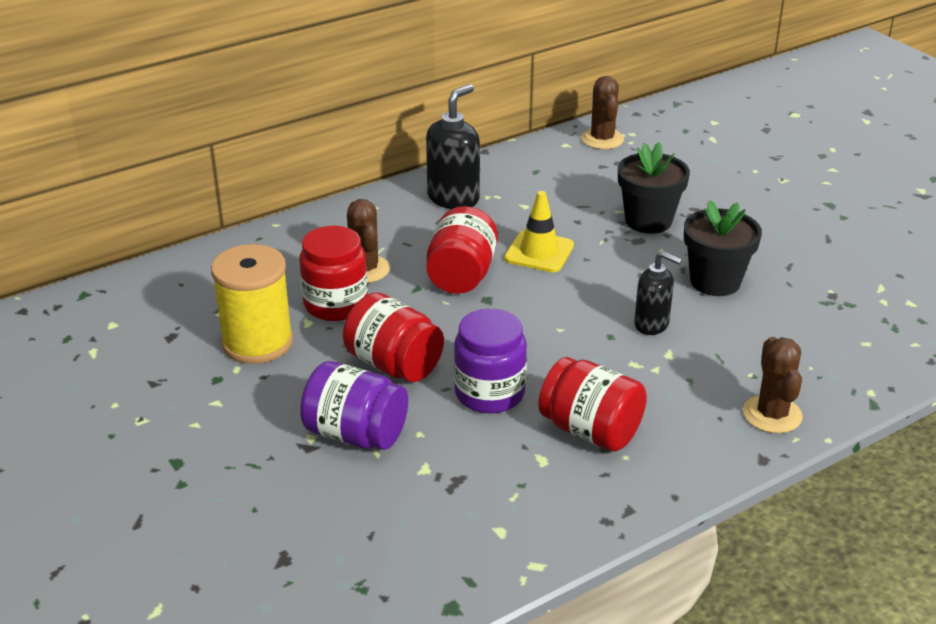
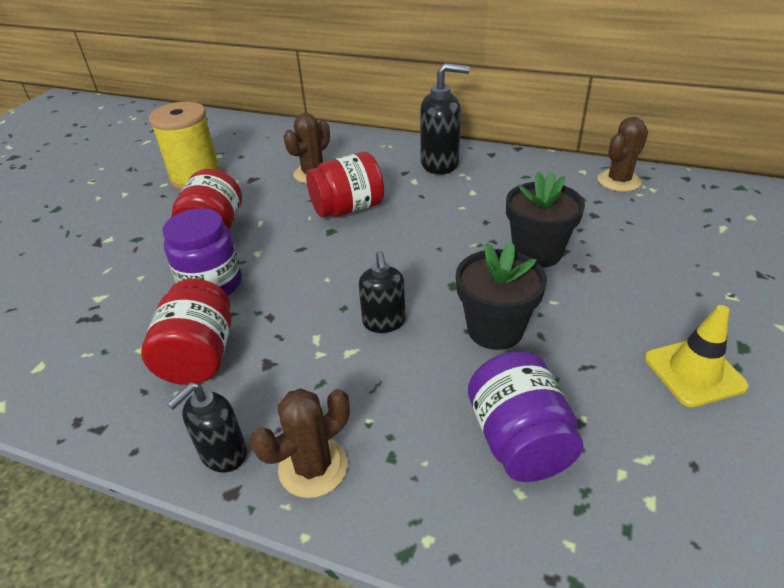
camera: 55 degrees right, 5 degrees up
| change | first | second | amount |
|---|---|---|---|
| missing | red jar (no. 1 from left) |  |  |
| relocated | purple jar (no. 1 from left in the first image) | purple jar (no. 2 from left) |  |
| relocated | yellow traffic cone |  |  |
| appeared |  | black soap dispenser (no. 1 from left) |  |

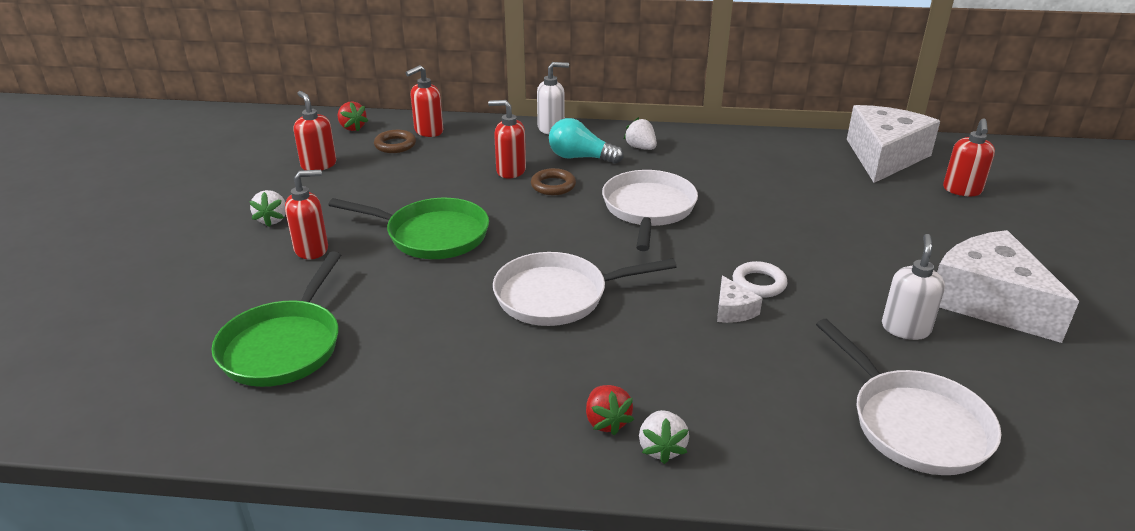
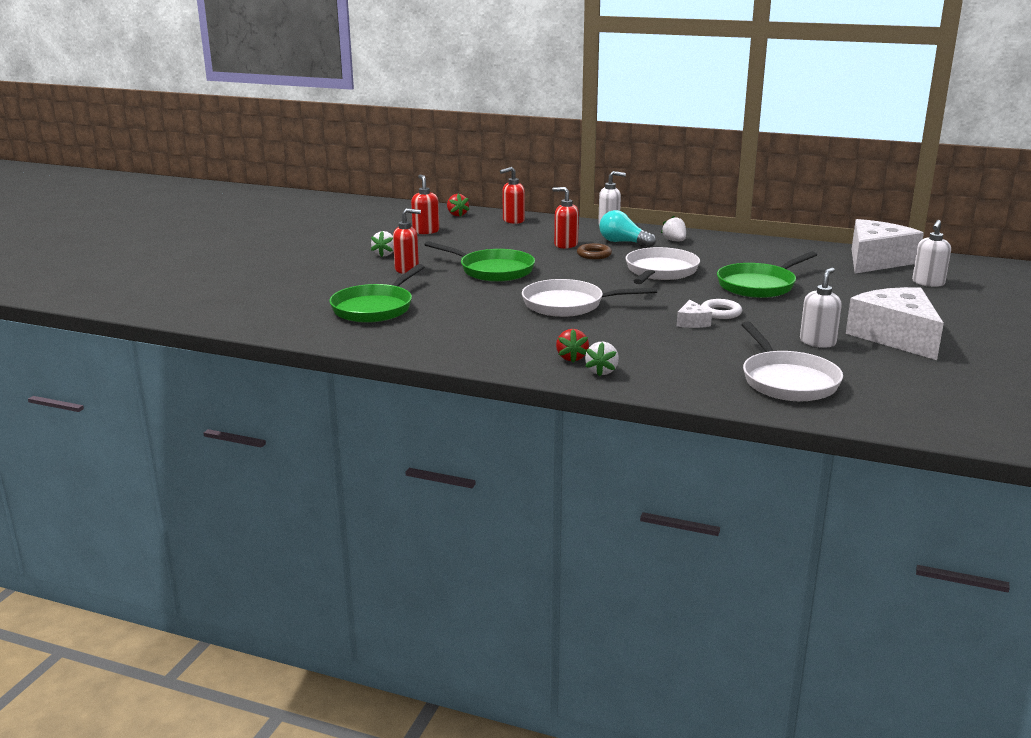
camera: 15 degrees right, 10 degrees down
| change | first | second | amount |
|---|---|---|---|
| missing | brown ring (no. 1 from left) |  |  |
| colour | red soap dispenser (no. 5 from left) | white soap dispenser (no. 3 from left) |  |
| appeared |  | green pan (no. 3 from left) |  |

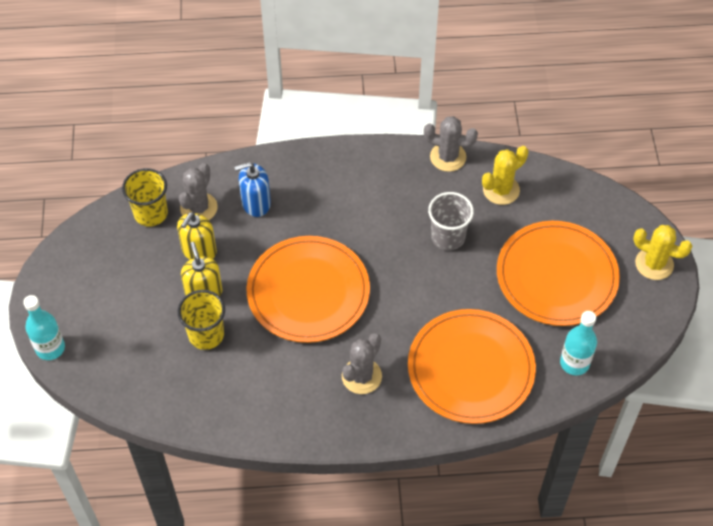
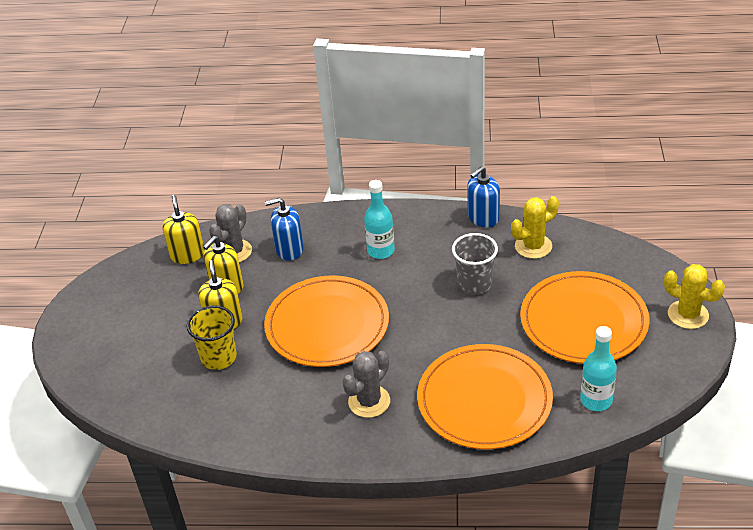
camera: 10 degrees right, 15 degrees down
| change | first | second | amount |
|---|---|---|---|
| relocated | turquoise bottle (no. 1 from left) |  |  |
| exchanged | yellow cup (no. 1 from left) | yellow soap dispenser (no. 1 from left) |  |
| exchanged | grey cactus (no. 3 from left) | blue soap dispenser (no. 2 from left) |  |

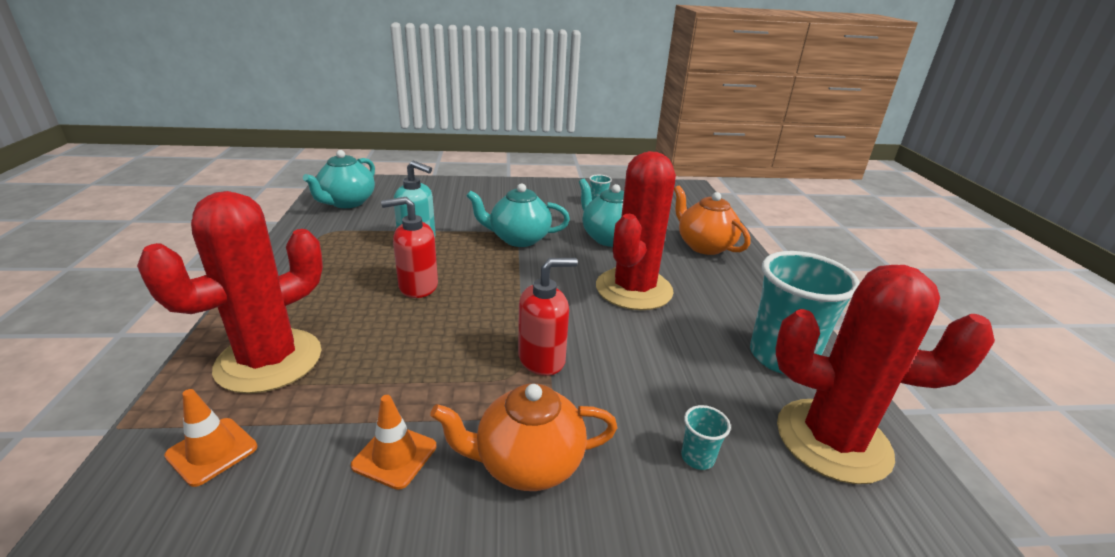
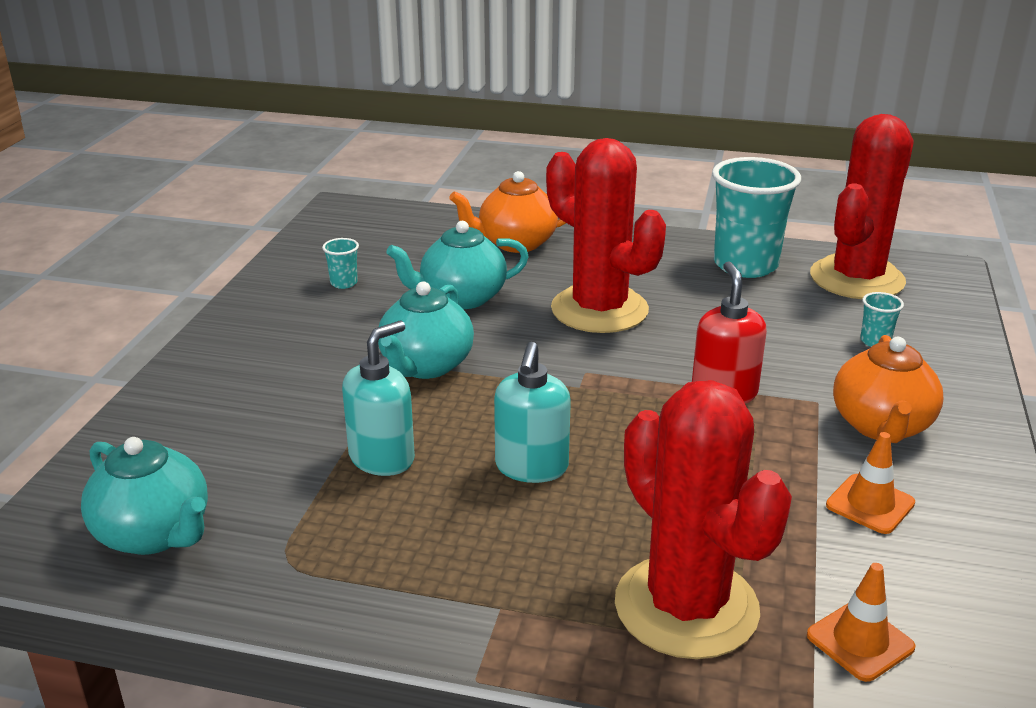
camera: 70 degrees left, 0 degrees up
| change | first | second | amount |
|---|---|---|---|
| colour | red soap dispenser (no. 1 from left) | turquoise soap dispenser (no. 2 from left) |  |

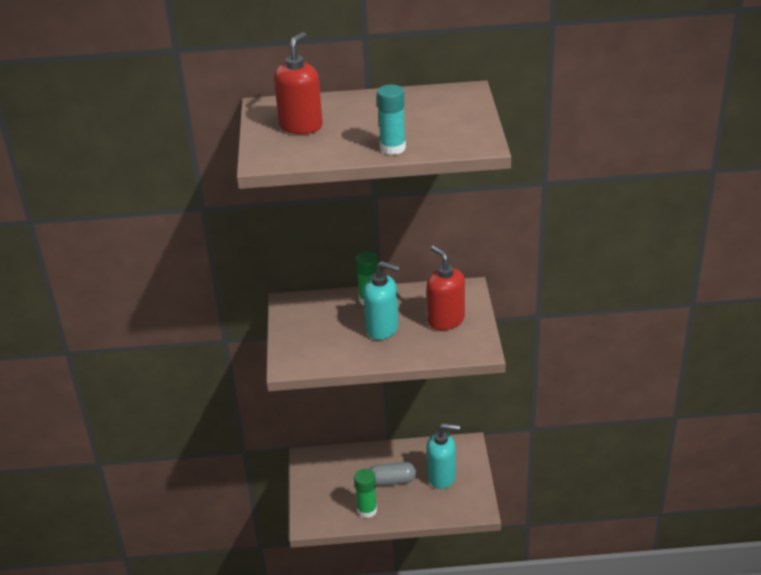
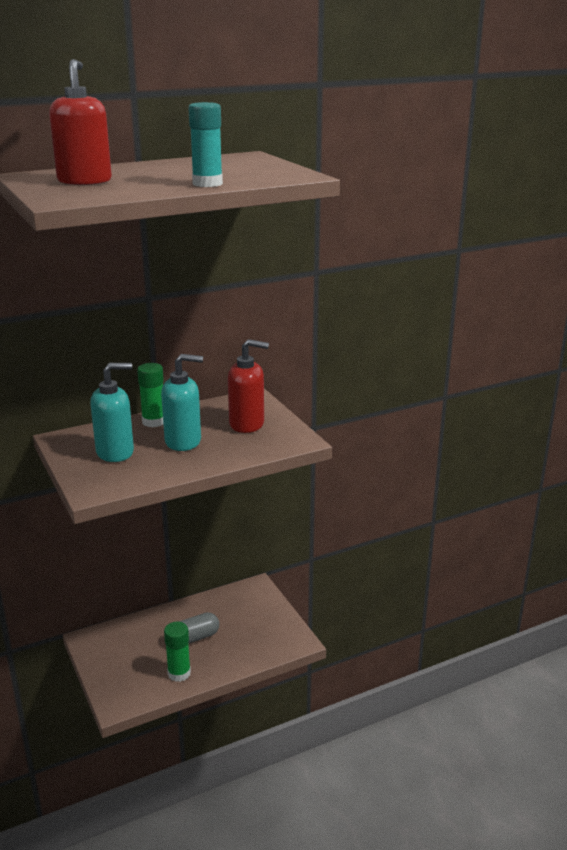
camera: 25 degrees left, 10 degrees down
| change | first | second | amount |
|---|---|---|---|
| spun | red soap dispenser (no. 2 from left) |  | 150 degrees clockwise |
| relocated | turquoise soap dispenser (no. 2 from left in the first image) | turquoise soap dispenser (no. 1 from left) |  |

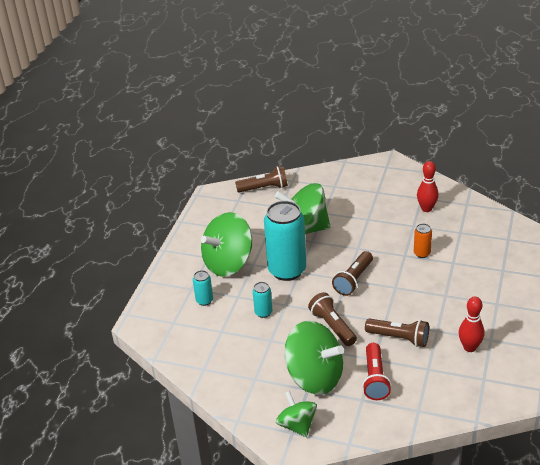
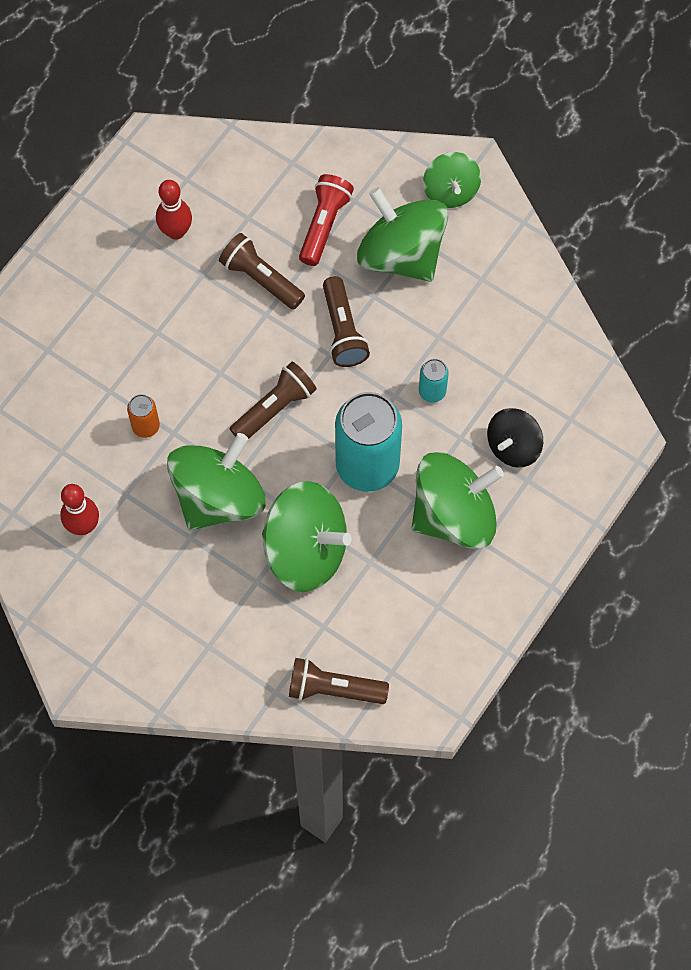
camera: 165 degrees left, 30 degrees up
| change | first | second | amount |
|---|---|---|---|
| exchanged | turquoise can (no. 1 from left) | black spinning top |  |
| appeared |  | green spinning top (no. 1 from left) |  |

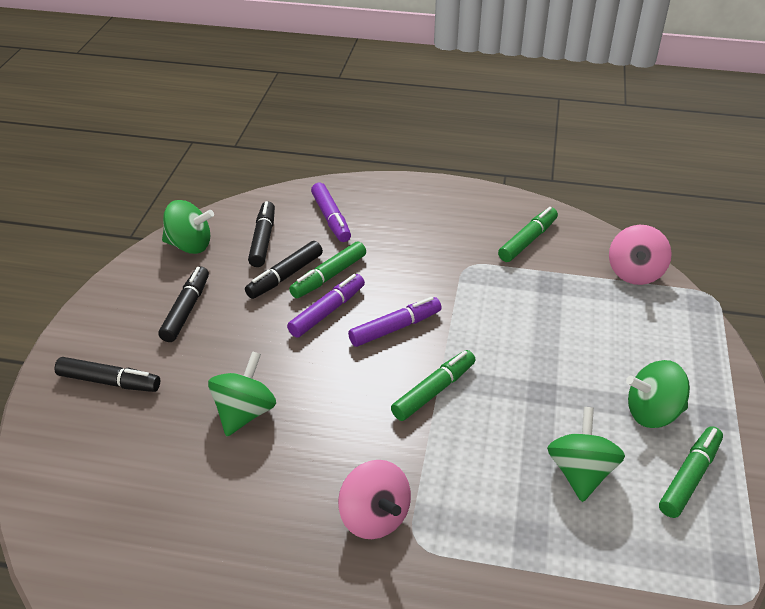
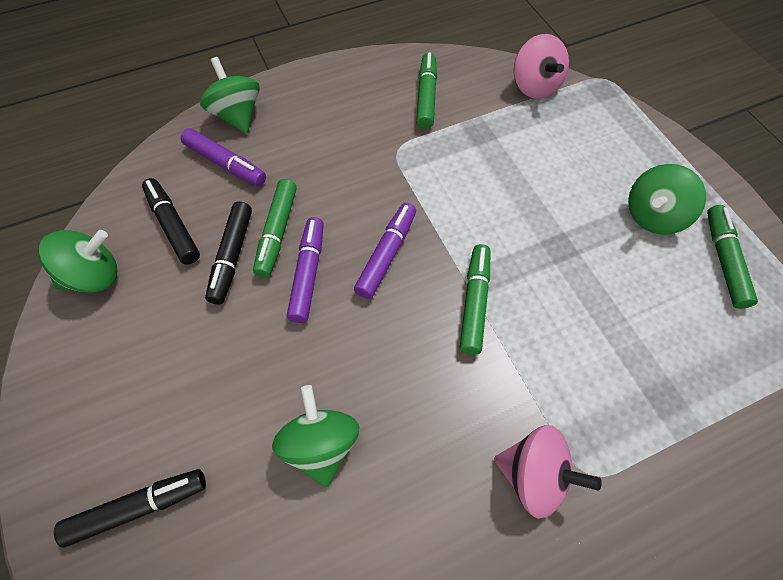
camera: 35 degrees left, 20 degrees up
| change | first | second | amount |
|---|---|---|---|
| missing | black marker (no. 2 from left) |  |  |
| relocated | green spinning top (no. 3 from left in the first image) | green spinning top (no. 2 from left) |  |

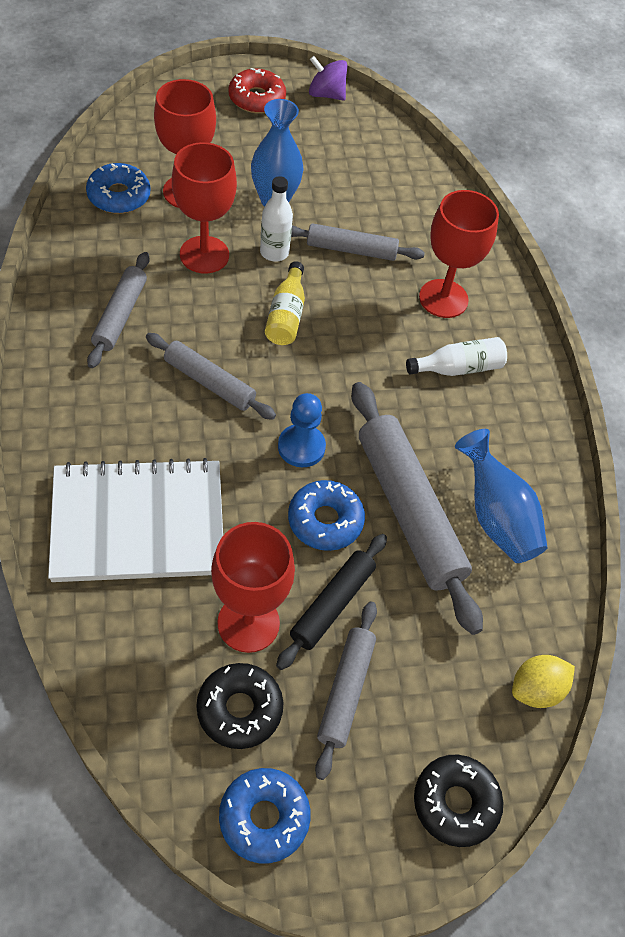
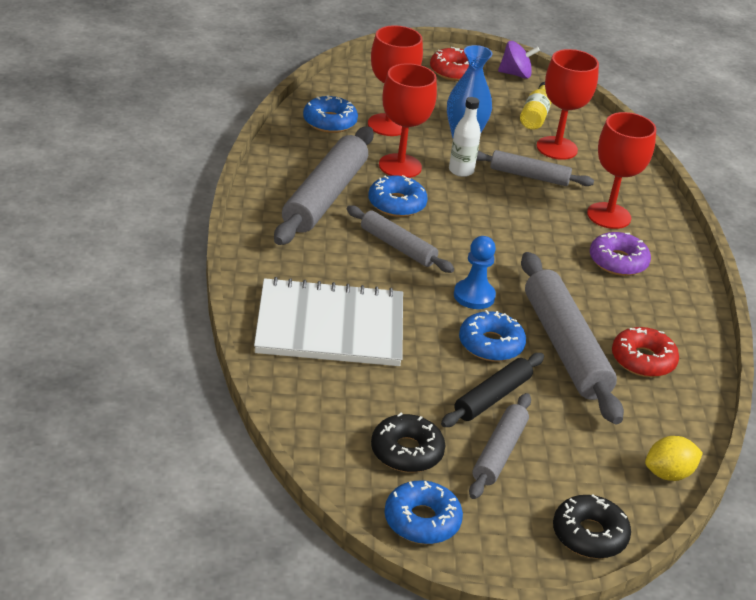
camera: 10 degrees right, 20 degrees down
| change | first | second | amount |
|---|---|---|---|
| size | grey rolling pin (no. 1 from left) |  | x1.73 |
| relocated | red goblet (no. 3 from left) |  |  |
| relocated | yellow bottle |  |  |
| spun | purple spinning top |  | 150 degrees clockwise |
| exchanged | white bottle (no. 2 from left) | purple donut |  |
| exchanged | blue vase (no. 2 from left) | red donut (no. 2 from left) |  |
| appeared |  | blue donut (no. 2 from left) |  |

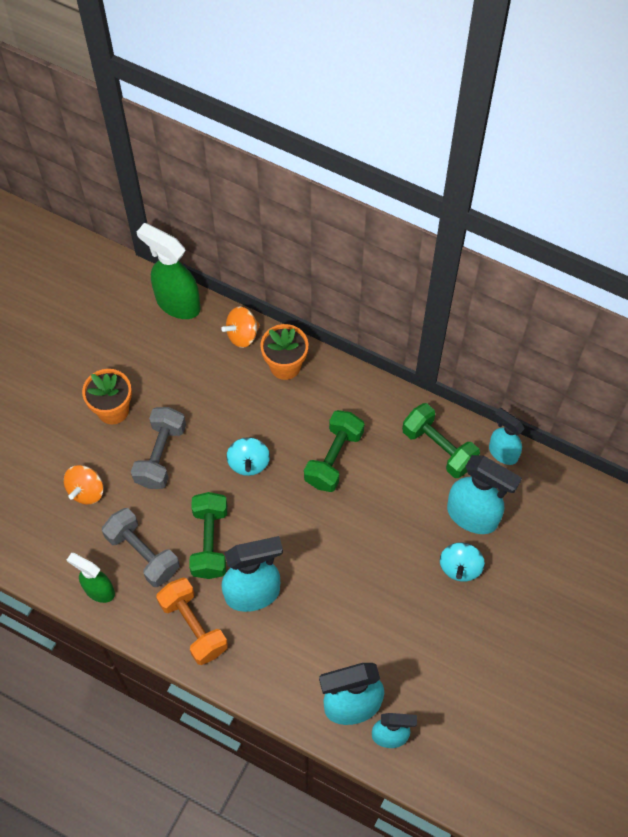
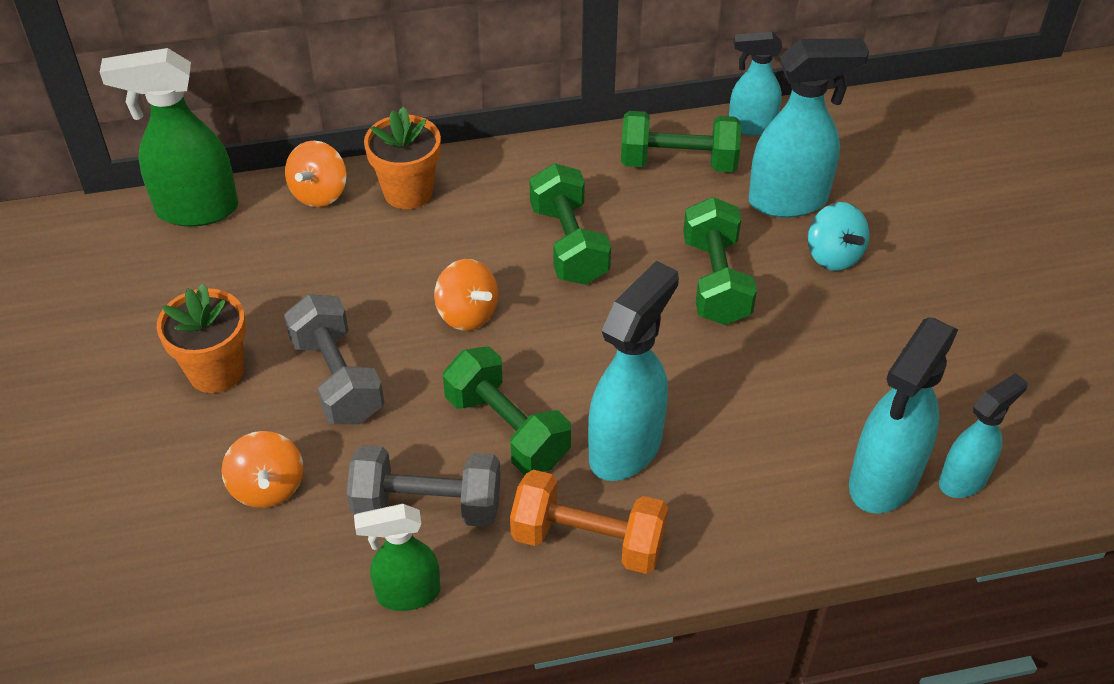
camera: 40 degrees left, 15 degrees down
| change | first | second | amount |
|---|---|---|---|
| colour | turquoise spinning top (no. 1 from left) | orange spinning top (no. 3 from left) |  |
| appeared |  | green dumbbell (no. 4 from left) |  |

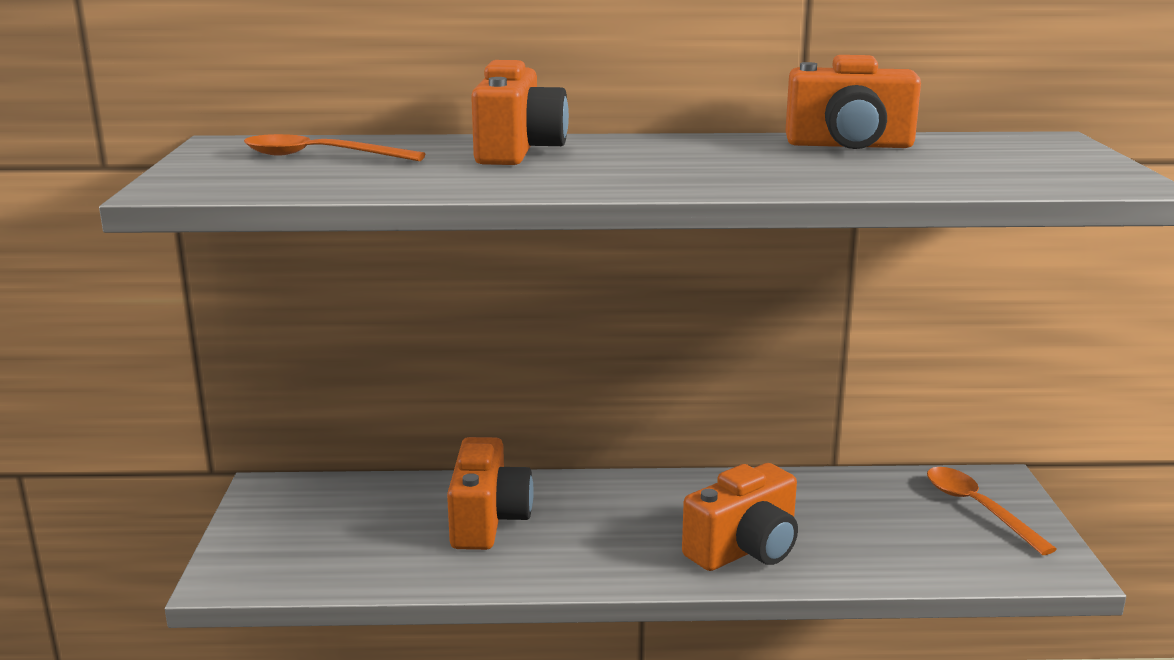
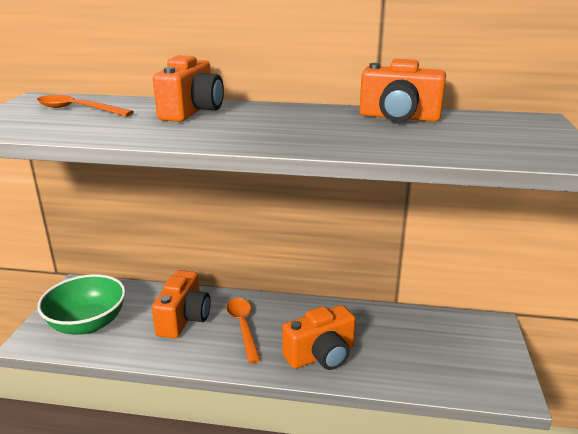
camera: 10 degrees right, 5 degrees up
| change | first | second | amount |
|---|---|---|---|
| relocated | orange spoon (no. 2 from left) |  |  |
| appeared |  | green bowl |  |

